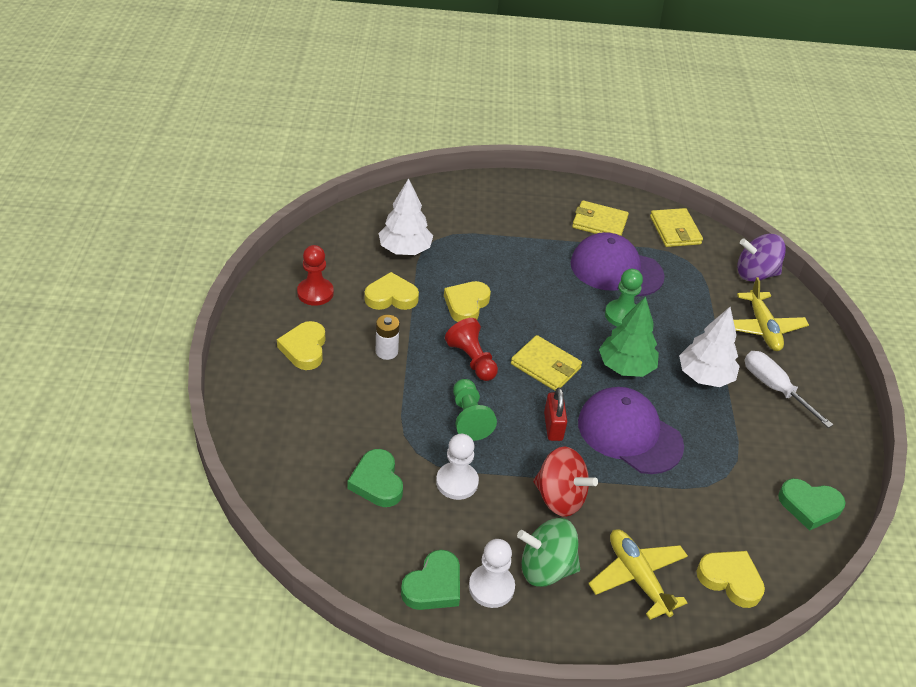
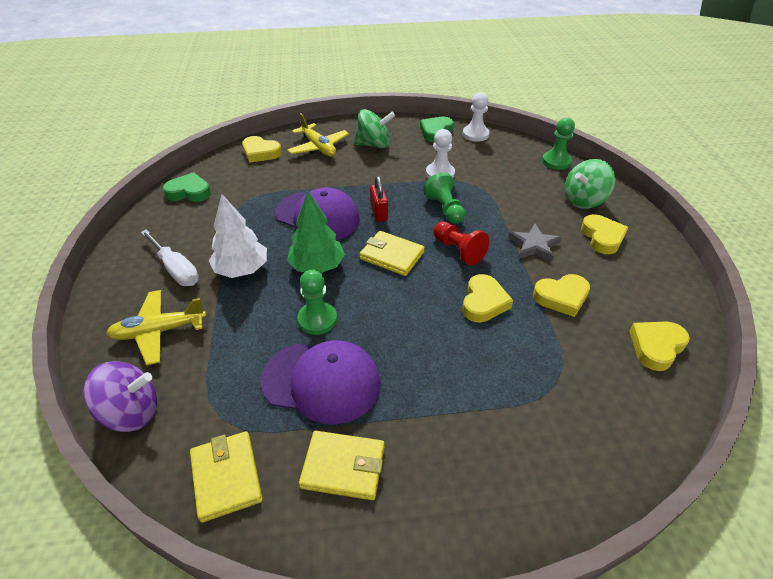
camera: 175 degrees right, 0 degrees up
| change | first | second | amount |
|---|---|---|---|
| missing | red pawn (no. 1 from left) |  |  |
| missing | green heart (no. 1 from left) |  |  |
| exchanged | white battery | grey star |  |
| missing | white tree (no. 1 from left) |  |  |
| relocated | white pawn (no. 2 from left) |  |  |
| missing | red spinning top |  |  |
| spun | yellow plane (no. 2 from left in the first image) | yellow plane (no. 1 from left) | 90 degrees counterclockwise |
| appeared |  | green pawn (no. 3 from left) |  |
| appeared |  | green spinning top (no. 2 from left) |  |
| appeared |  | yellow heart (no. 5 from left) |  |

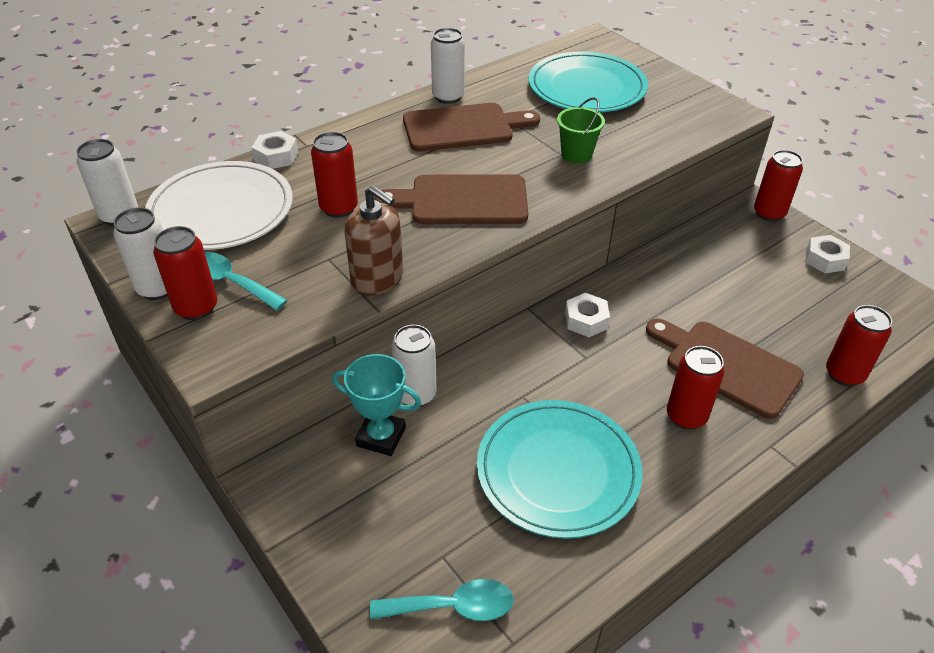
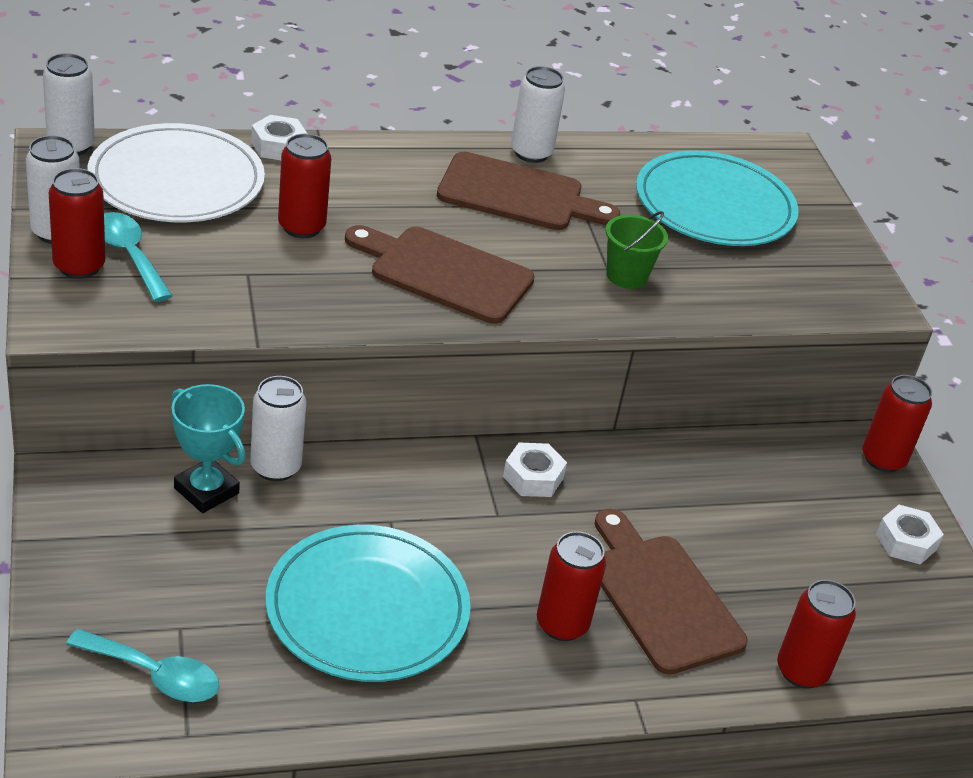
camera: 20 degrees right, 5 degrees down
| change | first | second | amount |
|---|---|---|---|
| missing | brown soap dispenser |  |  |

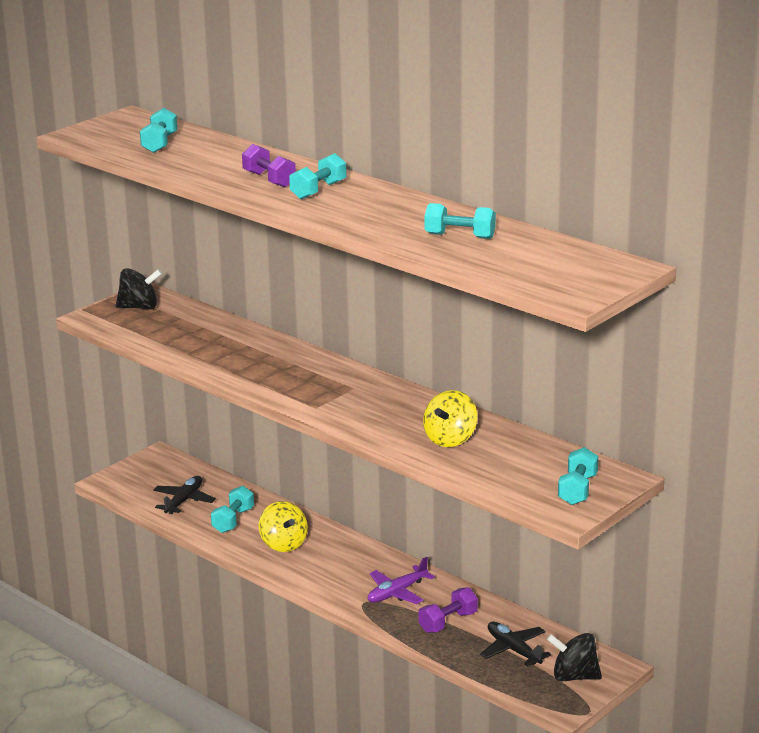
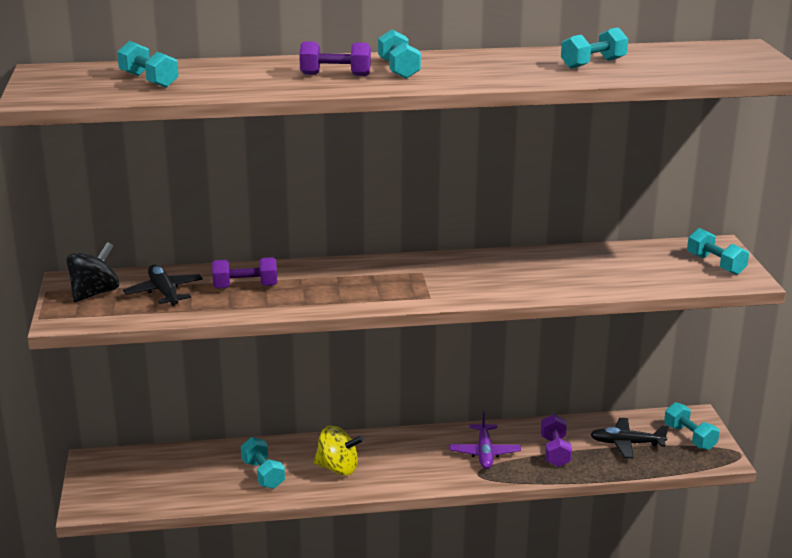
camera: 50 degrees left, 0 degrees up
| change | first | second | amount |
|---|---|---|---|
| relocated | black plane (no. 1 from left) |  |  |
| missing | yellow spinning top (no. 2 from left) |  |  |
| exchanged | black spinning top (no. 2 from left) | turquoise dumbbell (no. 5 from left) |  |
| appeared |  | purple dumbbell (no. 1 from left) |  |

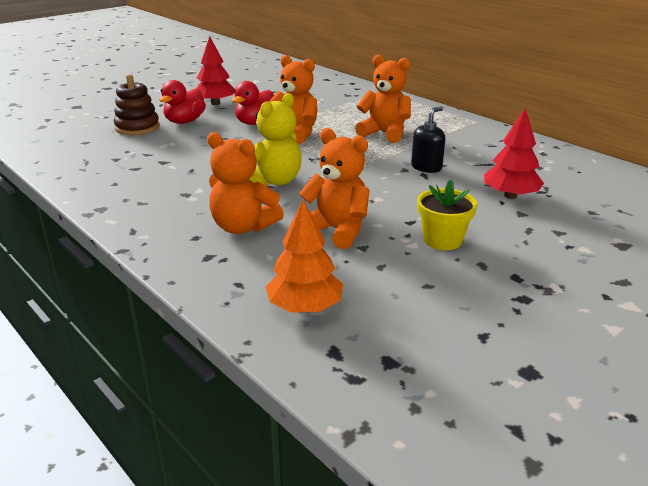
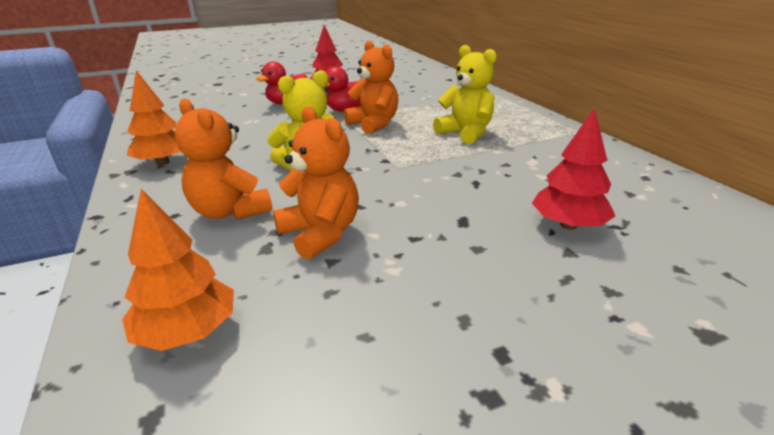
camera: 20 degrees right, 0 degrees up
| change | first | second | amount |
|---|---|---|---|
| missing | brown stacking toy |  |  |
| colour | orange teddy bear (no. 4 from left) | yellow teddy bear (no. 2 from left) |  |
| missing | black soap dispenser |  |  |
| missing | yellow flower pot |  |  |
| appeared |  | orange tree (no. 1 from left) |  |

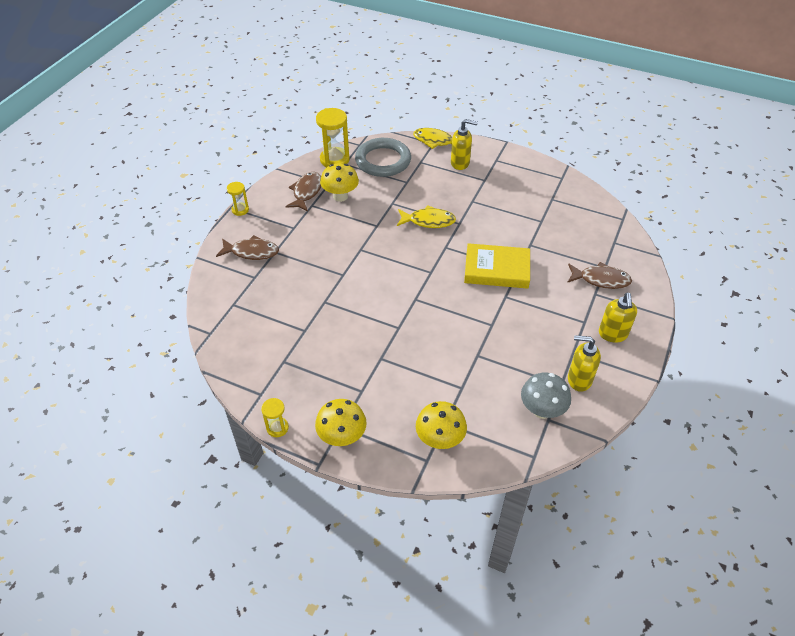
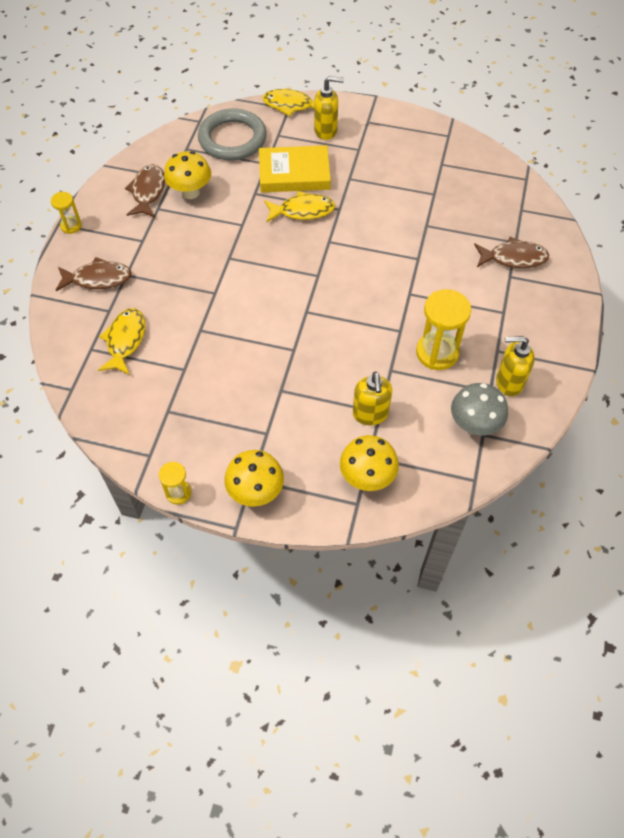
camera: 10 degrees left, 10 degrees up
| change | first | second | amount |
|---|---|---|---|
| relocated | yellow hourglass (no. 3 from left) |  |  |
| relocated | yellow book |  |  |
| relocated | yellow soap dispenser (no. 3 from left in the first image) | yellow soap dispenser (no. 2 from left) |  |
| appeared |  | yellow fish (no. 1 from left) |  |

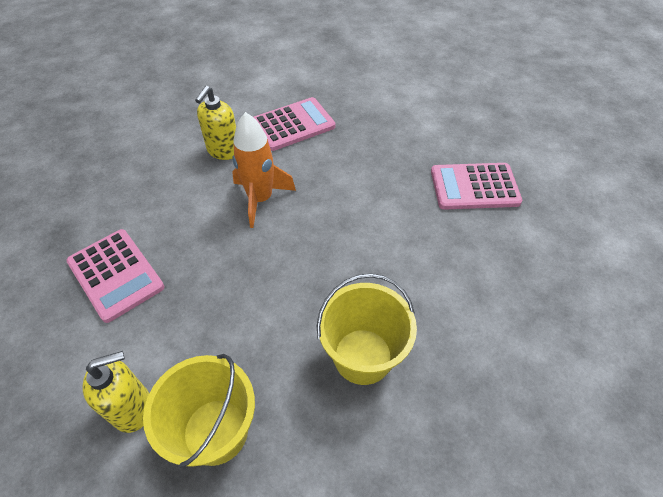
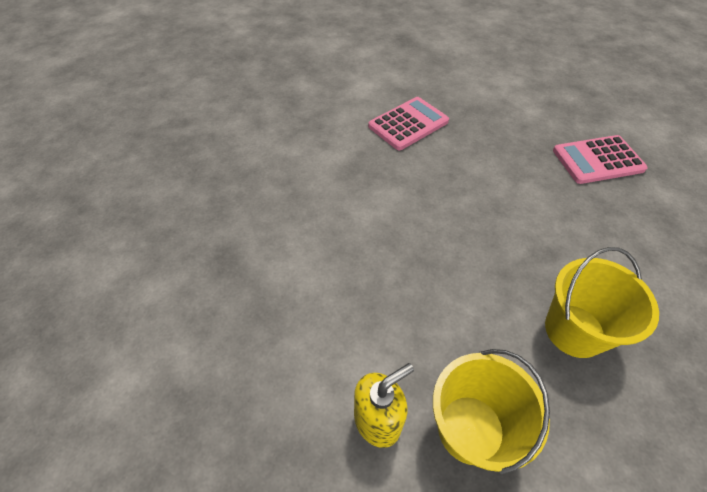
camera: 10 degrees left, 0 degrees up
| change | first | second | amount |
|---|---|---|---|
| missing | pink calculator (no. 1 from left) |  |  |
| missing | yellow soap dispenser (no. 2 from left) |  |  |
| missing | orange rocket |  |  |

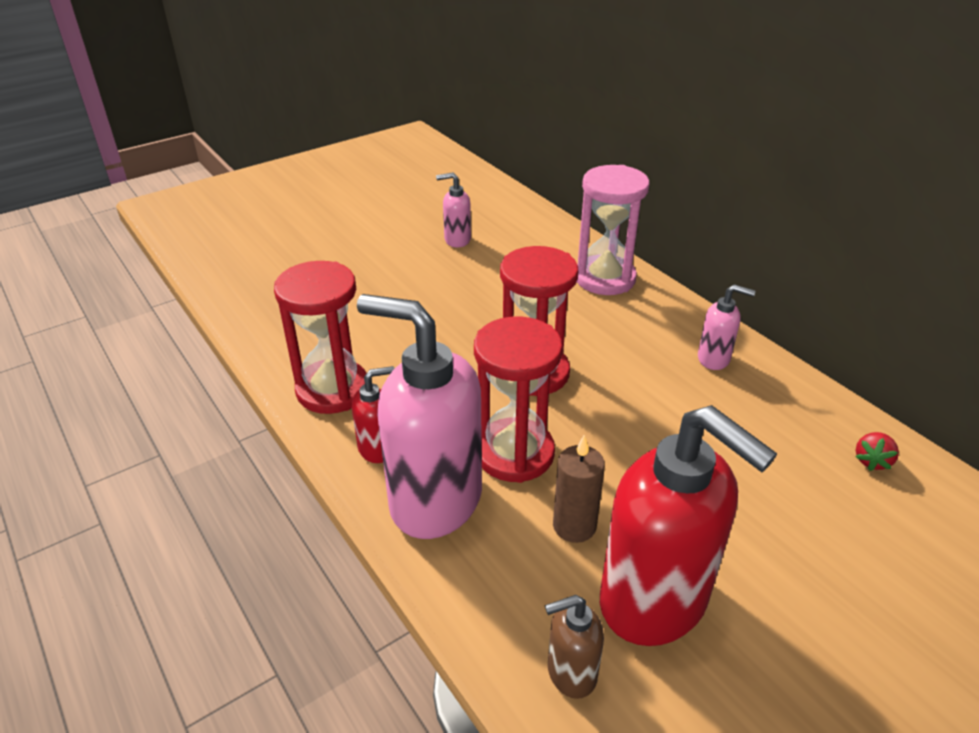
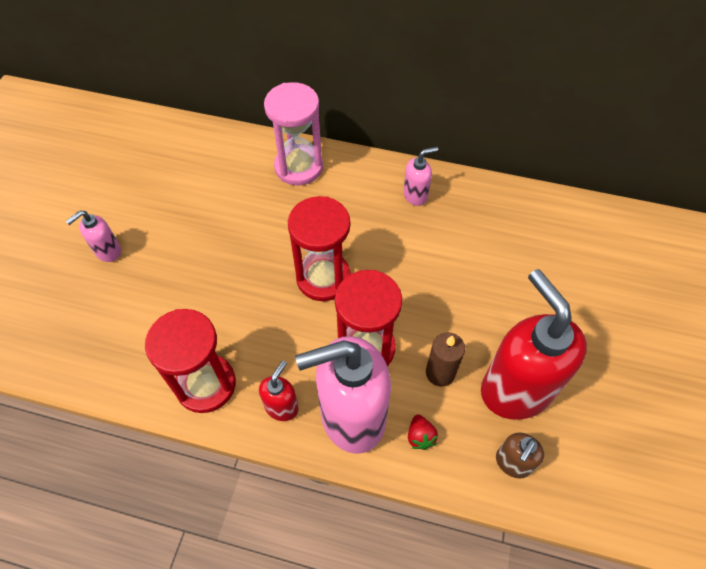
camera: 40 degrees left, 20 degrees up
| change | first | second | amount |
|---|---|---|---|
| relocated | pink soap dispenser (no. 2 from left in the first image) | pink soap dispenser (no. 1 from left) |  |
| spun | red soap dispenser (no. 2 from left) |  | 120 degrees counterclockwise |
| relocated | red strawberry |  |  |

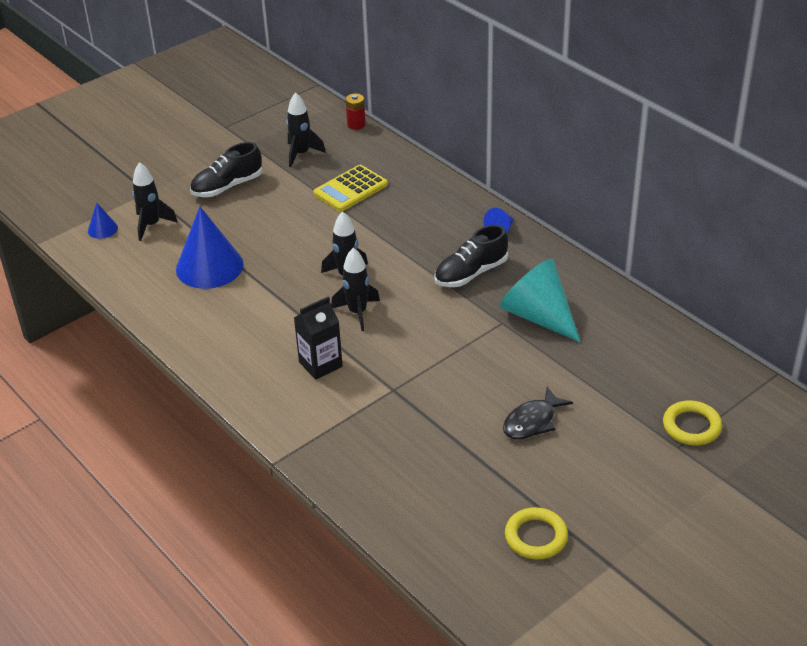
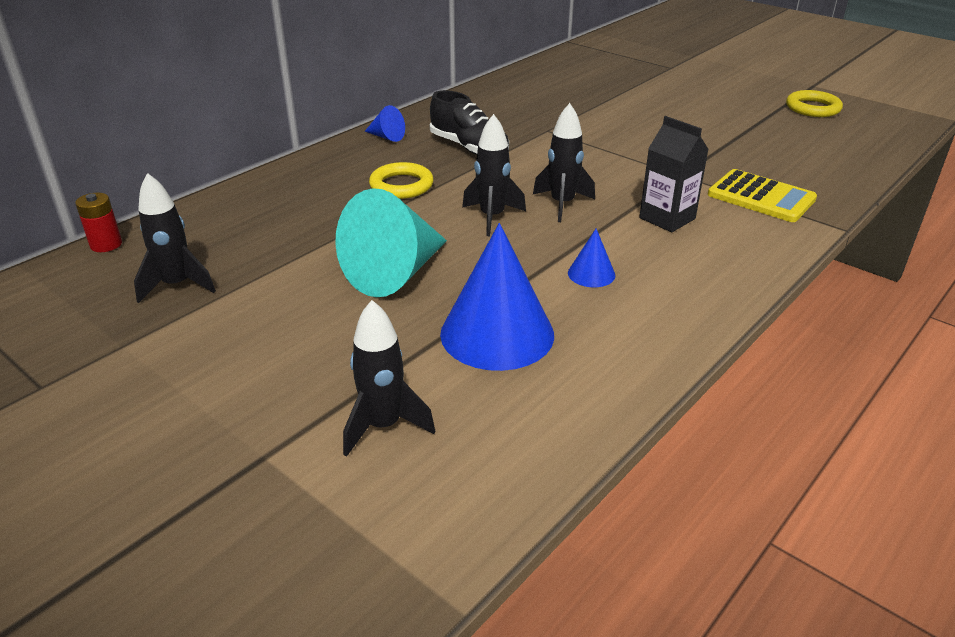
camera: 100 degrees left, 5 degrees down
| change | first | second | amount |
|---|---|---|---|
| relocated | blue cone (no. 1 from left in the first image) | blue cone (no. 3 from left) |  |
| missing | black shoe (no. 1 from left) |  |  |
| relocated | yellow calculator |  |  |
| relocated | turquoise cone |  |  |
| missing | black fish |  |  |
| relocated | yellow ring (no. 2 from left in the first image) | yellow ring (no. 1 from left) |  |

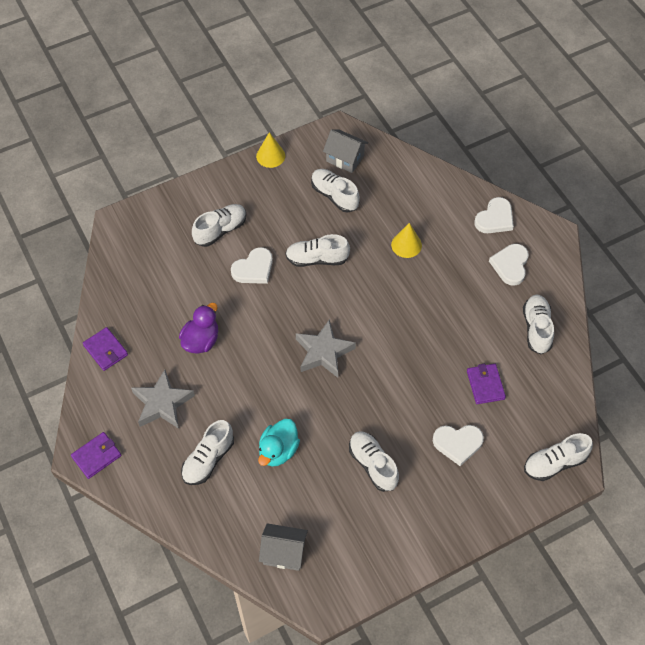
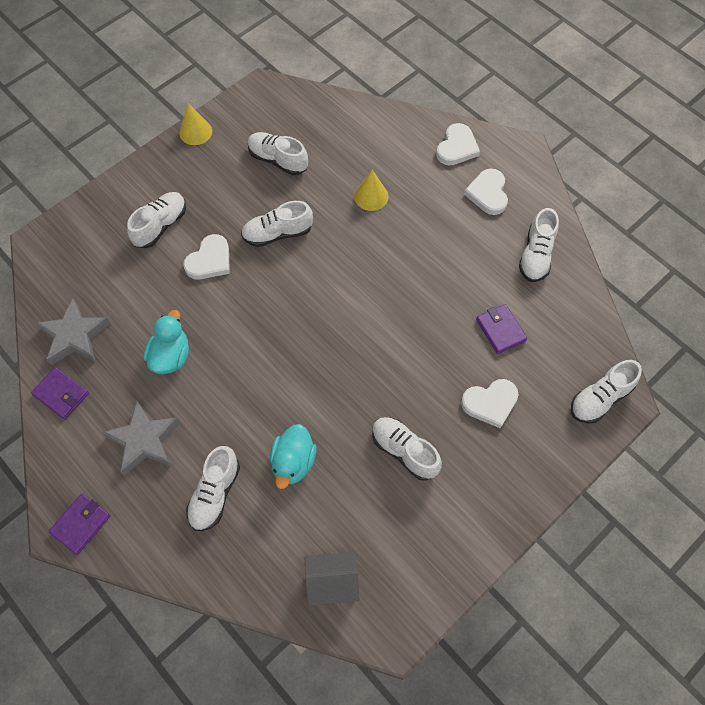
camera: 15 degrees left, 5 degrees up
| change | first | second | amount |
|---|---|---|---|
| colour | purple duck | turquoise duck (no. 1 from left) |  |
| relocated | grey star (no. 2 from left in the first image) | grey star (no. 1 from left) |  |
| missing | grey house (no. 2 from left) |  |  |
| spun | white shoe (no. 6 from left) |  | 150 degrees counterclockwise |

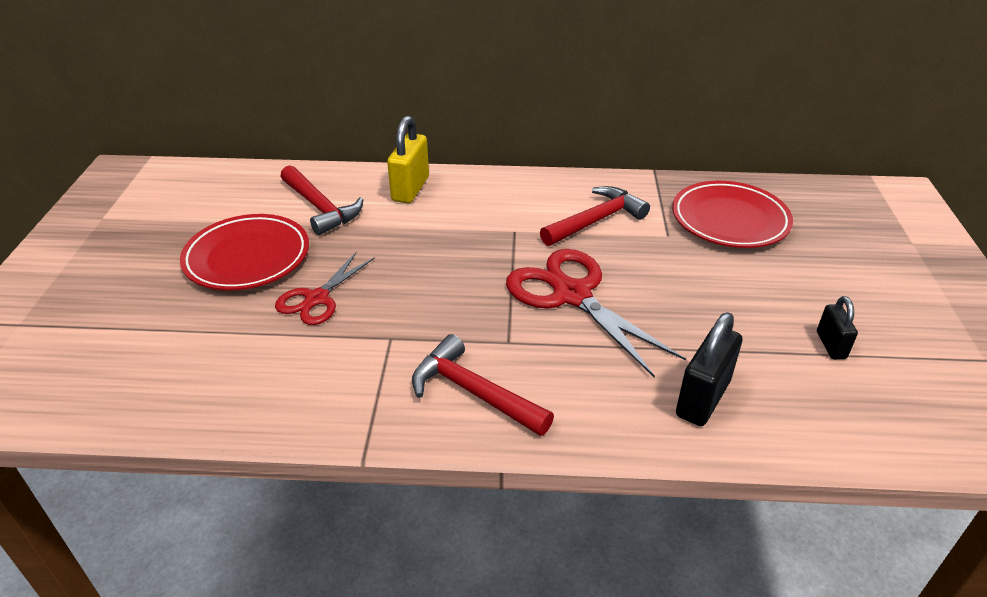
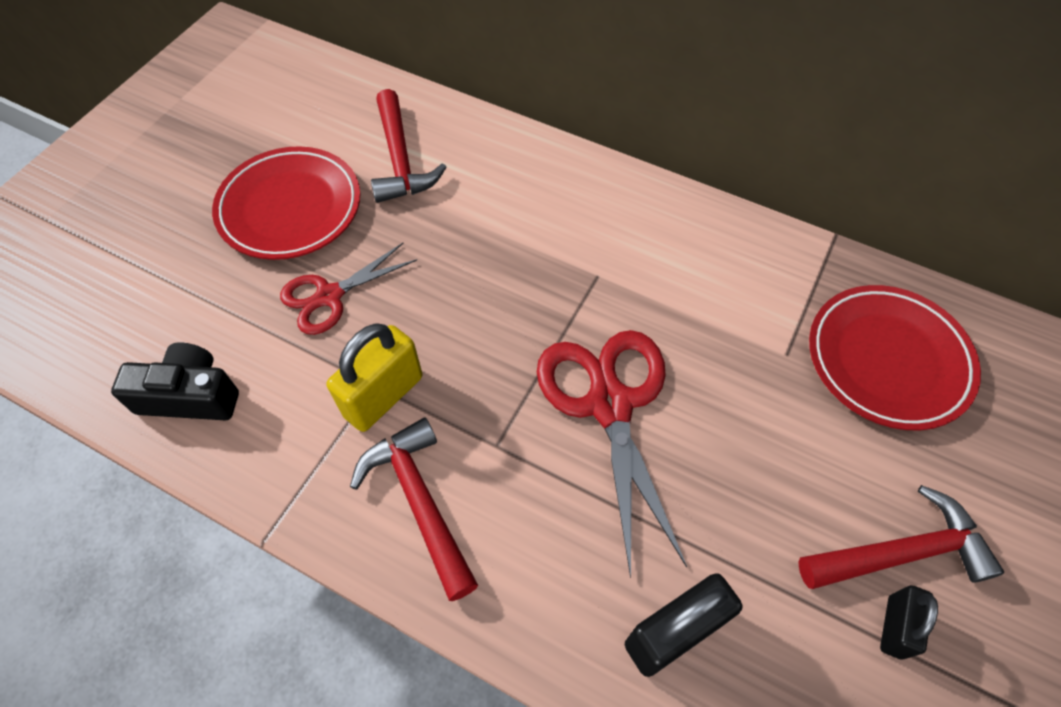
camera: 25 degrees right, 20 degrees up
| change | first | second | amount |
|---|---|---|---|
| relocated | yellow padlock |  |  |
| relocated | red hammer (no. 3 from left) |  |  |
| appeared |  | black camera |  |

